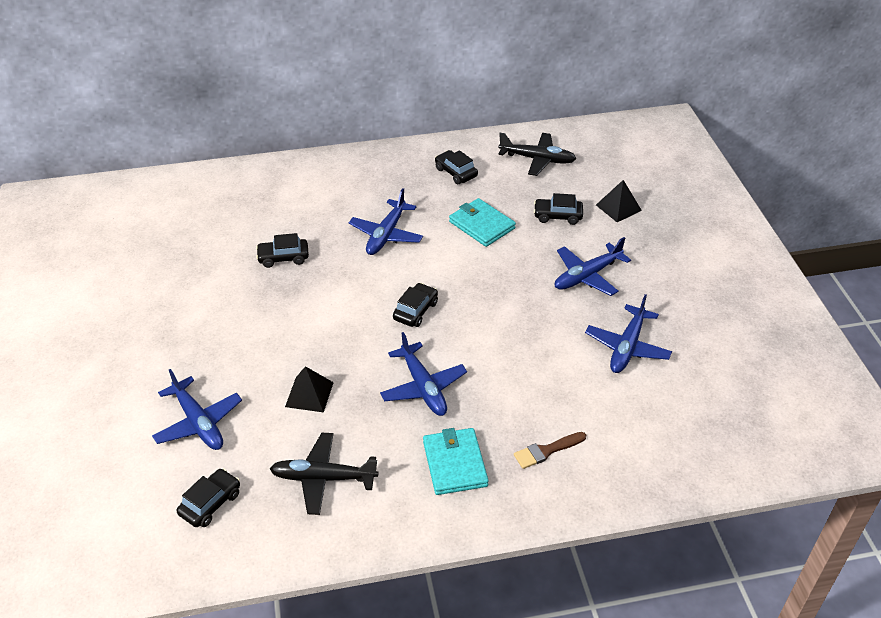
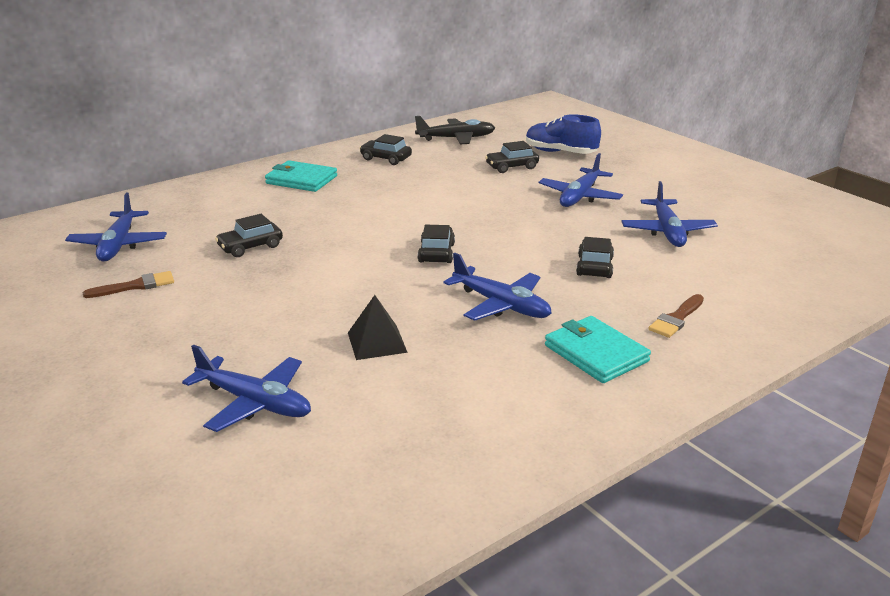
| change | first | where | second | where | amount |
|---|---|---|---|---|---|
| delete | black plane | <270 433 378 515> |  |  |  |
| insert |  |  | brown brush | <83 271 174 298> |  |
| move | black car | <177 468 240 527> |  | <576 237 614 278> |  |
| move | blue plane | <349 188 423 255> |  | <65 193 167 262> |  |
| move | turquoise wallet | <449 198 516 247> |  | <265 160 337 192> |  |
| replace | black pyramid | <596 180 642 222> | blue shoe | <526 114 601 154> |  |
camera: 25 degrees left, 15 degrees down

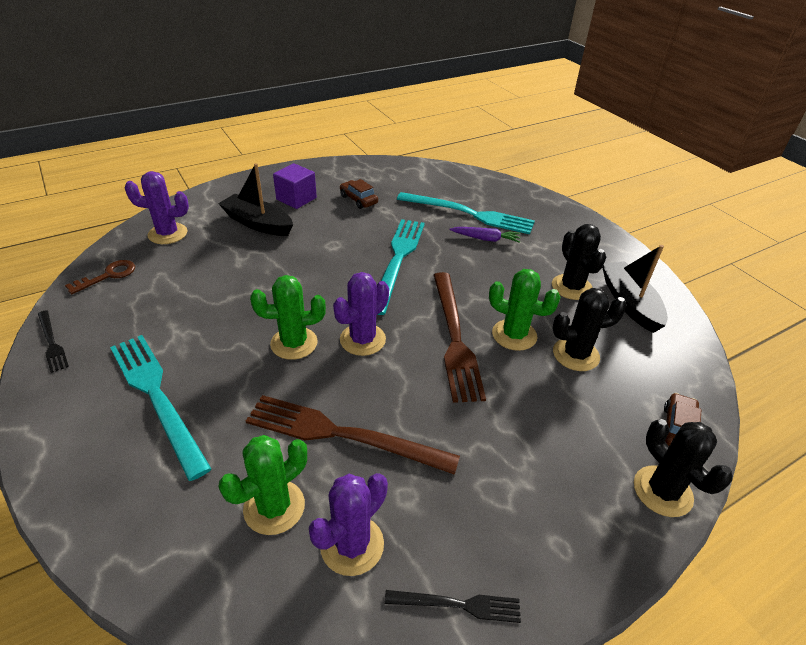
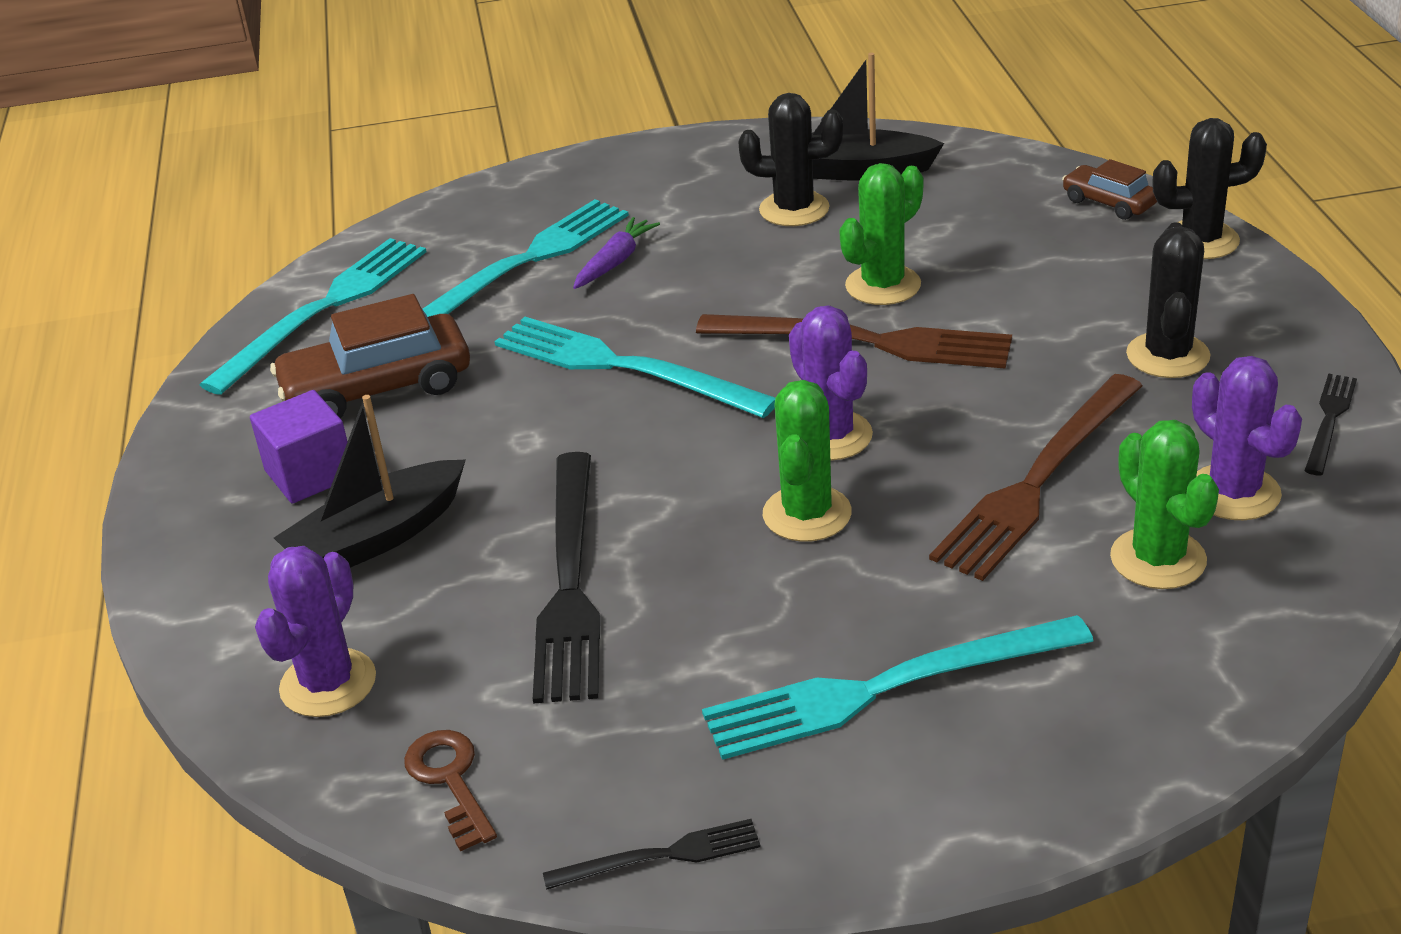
| change | first | where | second | where | amount |
|---|---|---|---|---|---|
| insert |  |  | turquoise fork | <199 238 427 395> |  |
| insert |  |  | black fork | <533 452 600 704> |  |
| move | black cactus | <552 288 627 371> |  | <1126 222 1210 378> |  |
| resize | brown car | <340 179 378 209> |  | <270 294 470 418> | x1.83 |
camera: 65 degrees left, 5 degrees down

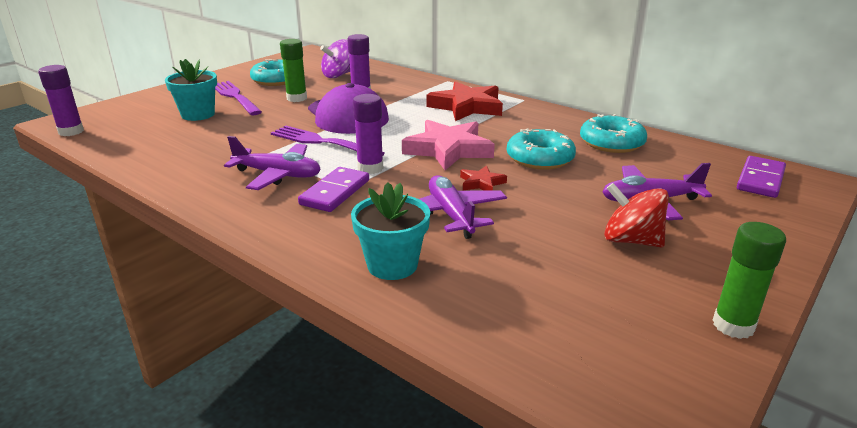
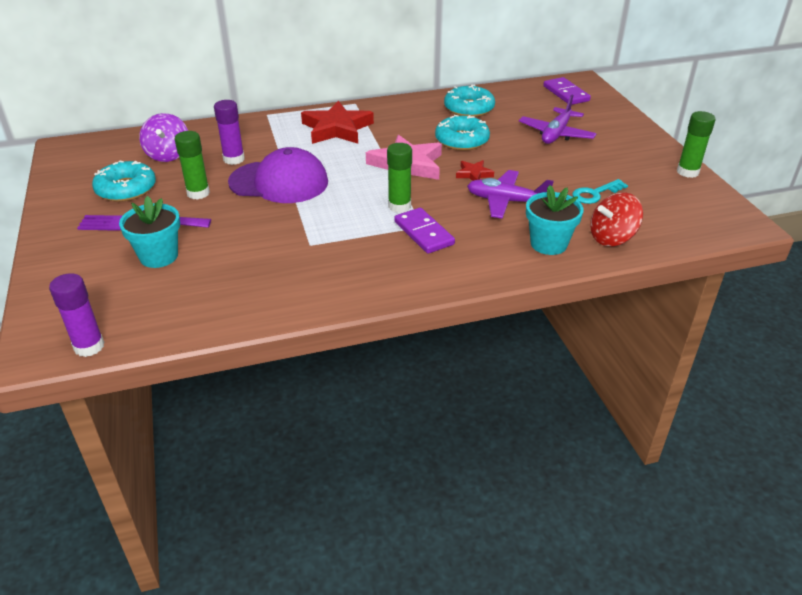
| change | first | where | second | where | amount |
|---|---|---|---|---|---|
| delete | purple plane | <224 136 321 190> |  |  |  |
| delete | purple fork | <271 126 385 156> |  |  |  |
| insert |  |  | turquoise key | <572 179 628 204> |  |
| move | red spinning top | <604 183 669 247> |  | <590 193 643 246> |  |
| recolor | purple glue stick | <353 94 383 174> | green glue stick | <387 143 412 213> |  |
camera: 55 degrees left, 10 degrees up

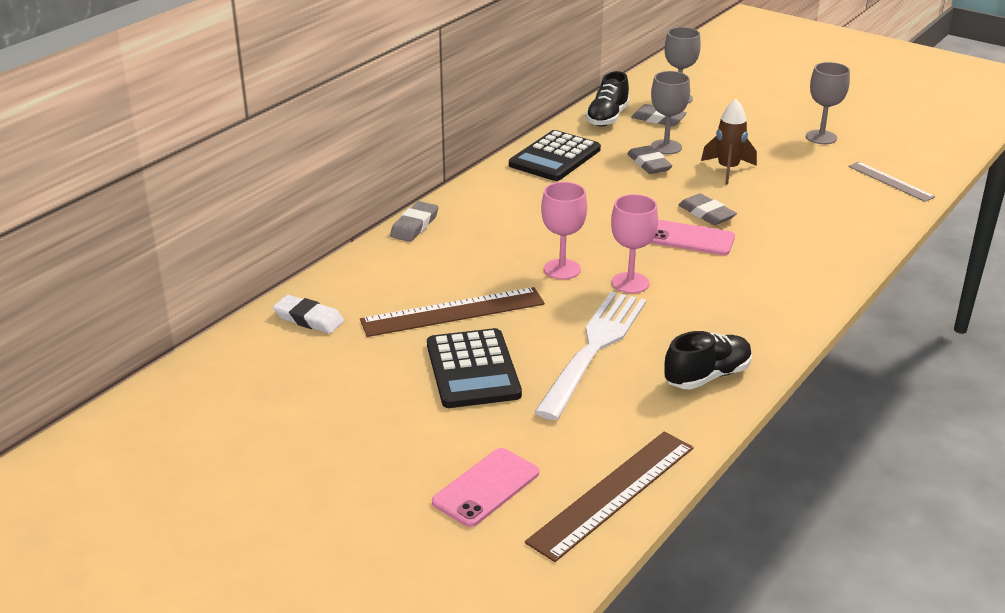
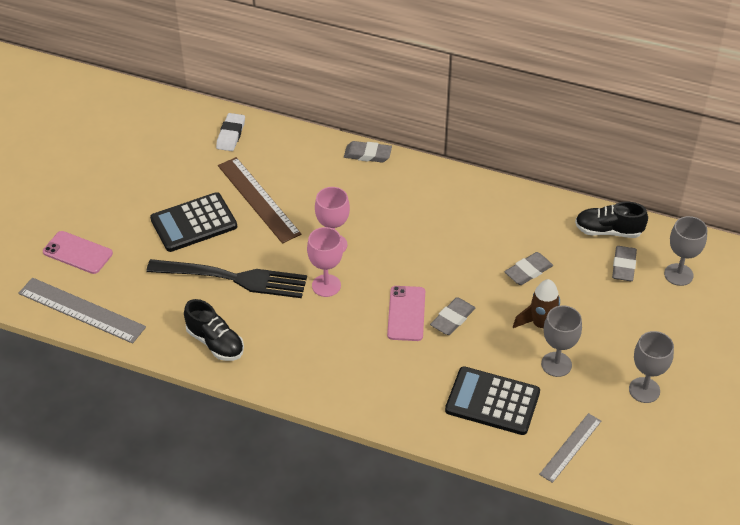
| change | first | where | second | where | amount |
|---|---|---|---|---|---|
| move | black calculator | <509 130 601 181> |  | <445 366 540 435> |  |
| move | grey goblet | <651 71 690 154> |  | <541 306 582 377> |  |
| recolor | brown ruler | <525 432 694 562> | grey ruler | <18 278 146 344> |  |
| recolor | white fork | <534 291 646 420> | black fork | <146 259 307 298> |  |
camera: 75 degrees right, 15 degrees up

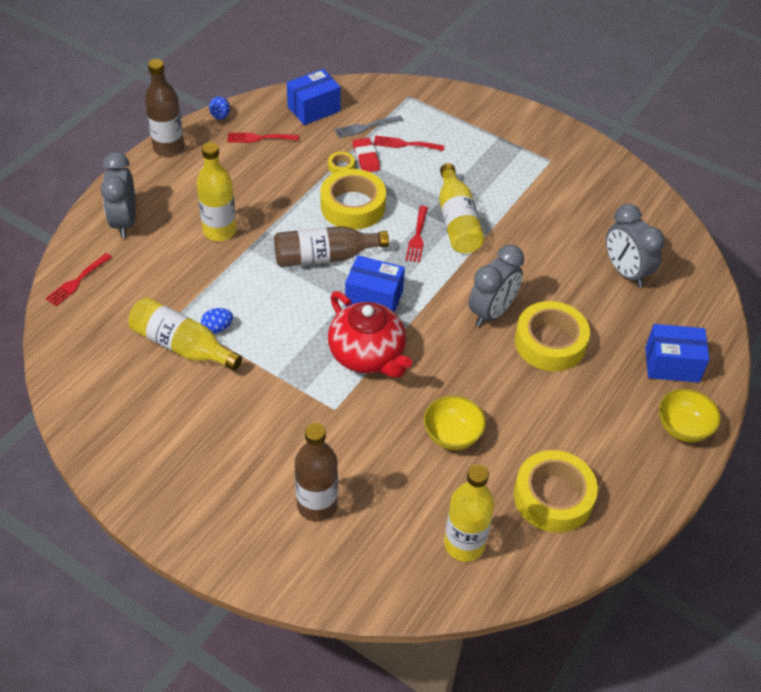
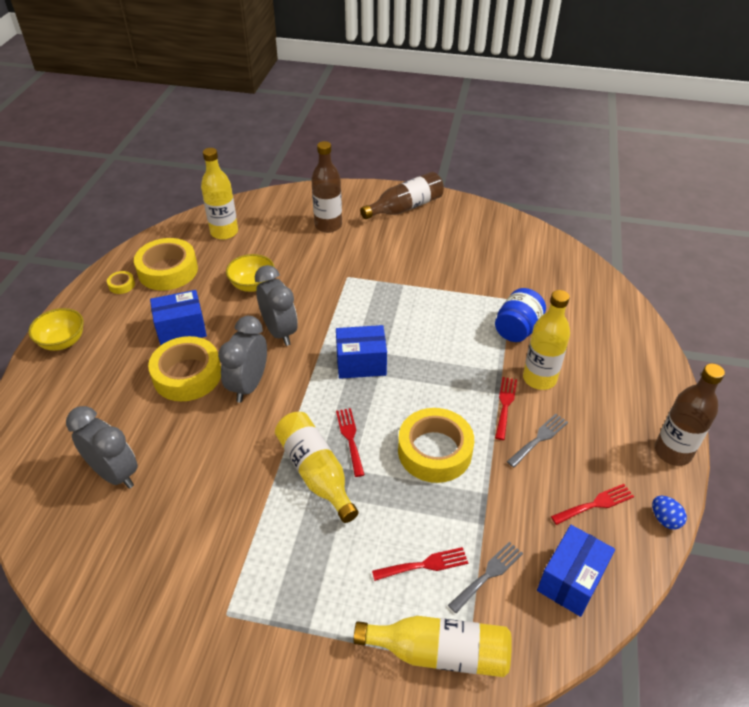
| change | first | where | second | where | amount |
|---|---|---|---|---|---|
| delete | blue egg | <201 308 233 334> |  |  |  |
| delete | red teapot | <328 291 412 378> |  |  |  |
| delete | red eraser | <353 138 380 172> |  |  |  |
| insert |  |  | blue jar | <495 288 546 342> |  |
| insert |  |  | grey fork | <507 414 568 468> |  |
| move | red fork | <45 253 112 306> |  | <495 377 517 440> |  |
| move | grey clock | <101 152 136 238> |  | <255 265 298 346> |  |
| move | yellow bottle | <128 297 242 371> |  | <354 616 512 677> |  |
| move | brown bottle | <274 226 389 267> |  | <360 172 444 219> |  |
| move | yellow tape | <328 152 355 174> |  | <107 271 135 294> |  |
| move | blue box | <645 324 710 383> |  | <150 290 207 345> |  |
camera: 160 degrees right, 5 degrees down

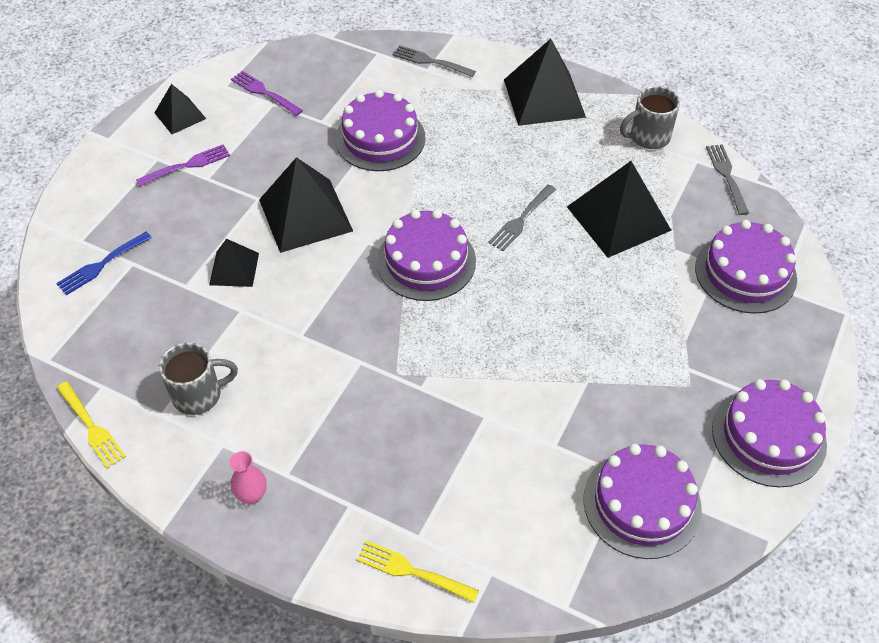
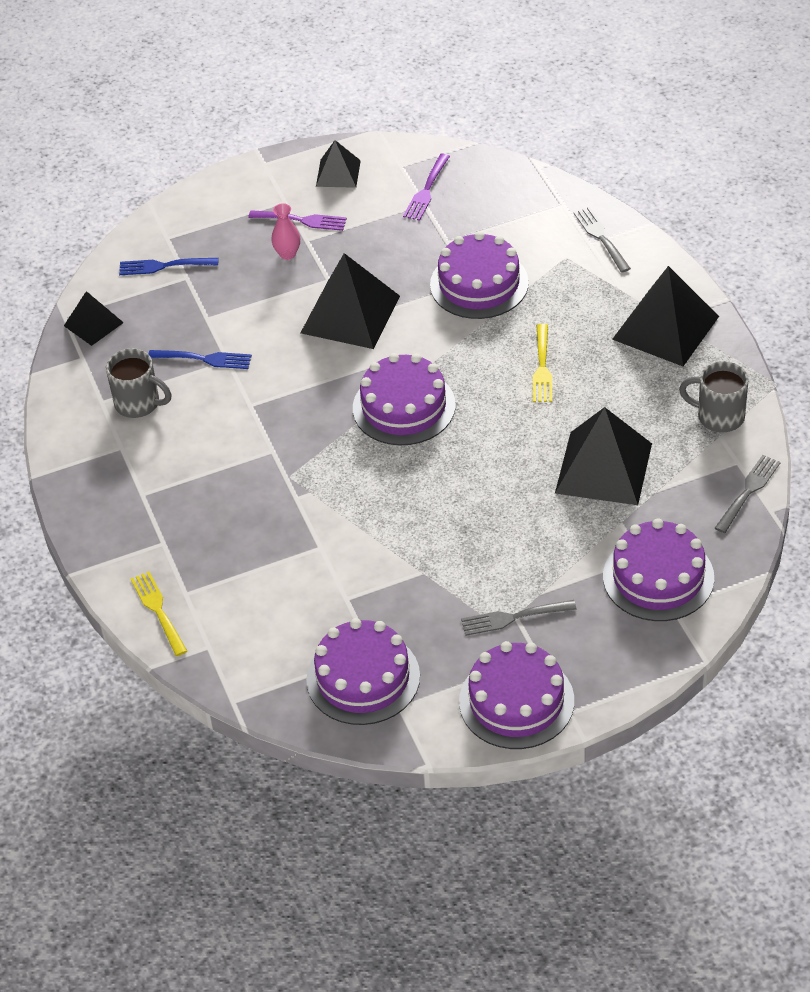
| change | first | where | second | where | amount |
|---|---|---|---|---|---|
| insert |  |  | blue fork | <149 350 252 369> |  |
| move | yellow fork | <57 381 126 469> |  | <533 324 552 402> |  |
| move | black pyramid | <209 239 259 287> |  | <64 291 124 346> |  |
| move | pink vase | <229 451 267 504> |  | <271 203 300 260> |  |
| move | grey fork | <488 185 556 251> |  | <461 600 577 636> |  |
| rotate | purple fork | <231 71 303 116> |  | <403 154 450 221> | 150 degrees counterclockwise |
camera: 45 degrees right, 5 degrees down

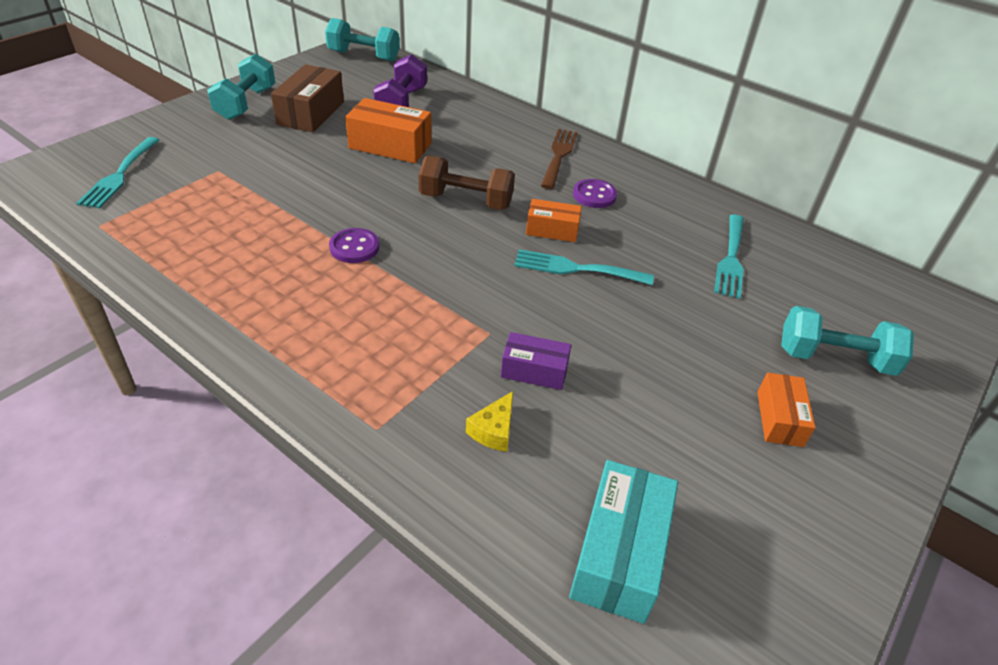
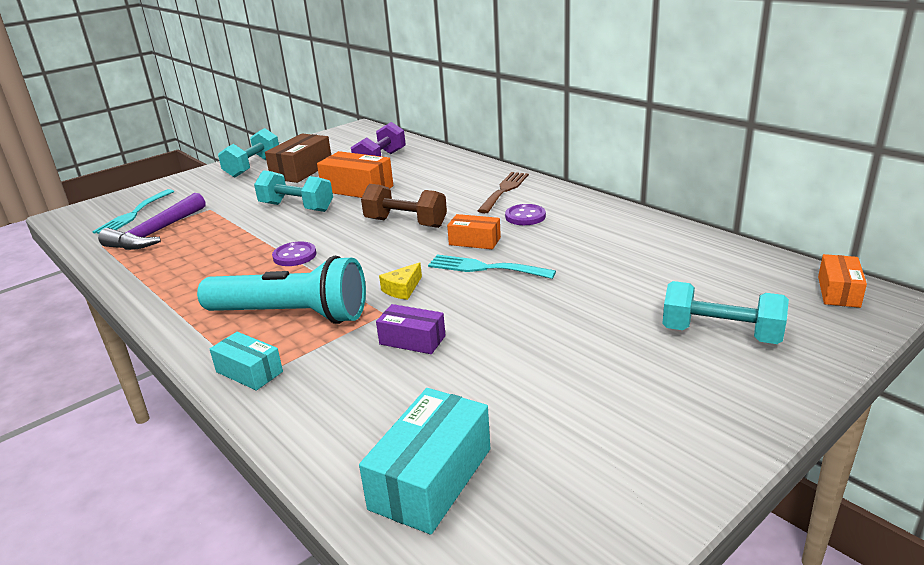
| change | first | where | second | where | amount |
|---|---|---|---|---|---|
| delete | turquoise fork | <714 215 744 299> |  |  |  |
| insert |  |  | purple hammer | <98 193 205 250> |  |
| insert |  |  | turquoise flashlight | <197 256 366 324> |  |
| insert |  |  | turquoise box | <210 332 283 391> |  |
| move | turquoise dumbbell | <325 18 399 62> |  | <254 170 333 212> |  |
| move | yellow cheese | <466 391 513 452> |  | <379 262 422 300> |  |
| move | orange box | <757 373 815 447> |  | <818 254 867 308> |  |
camera: 15 degrees right, 15 degrees down

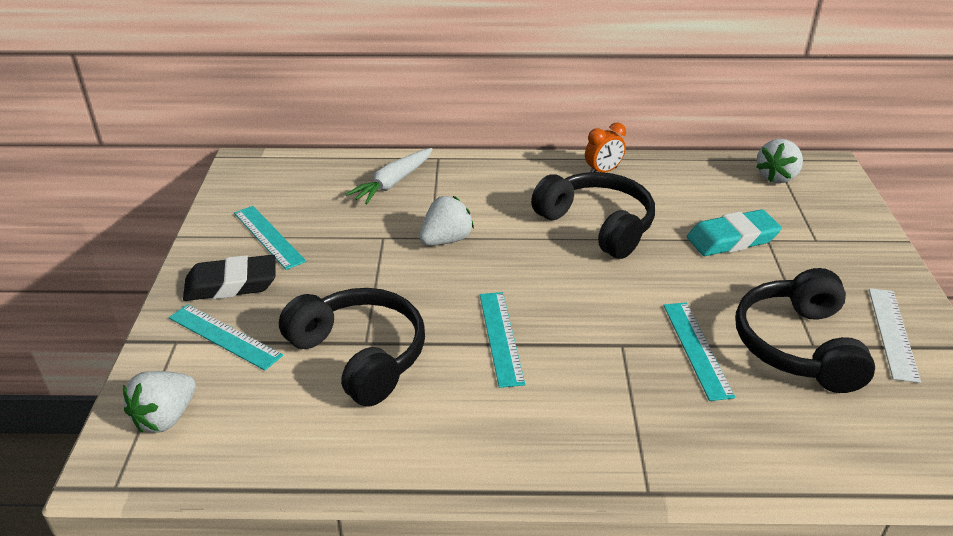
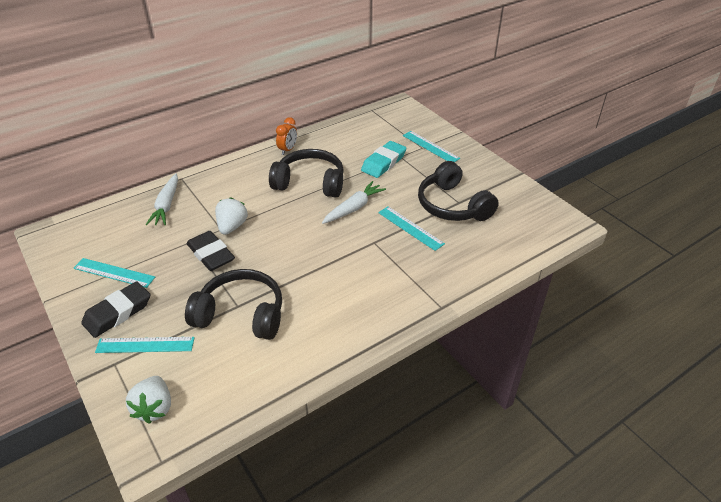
| change | first | where | second | where | amount |
|---|---|---|---|---|---|
| delete | white strawberry | <756 139 803 183> |  |  |  |
| delete | white ruler | <869 288 921 383> |  |  |  |
| insert |  |  | black eraser | <186 231 235 271> |  |
| insert |  |  | white carrot | <322 181 386 224> |  |
| move | turquoise ruler | <480 292 525 388> |  | <403 131 460 162> |  |
camera: 35 degrees left, 5 degrees up

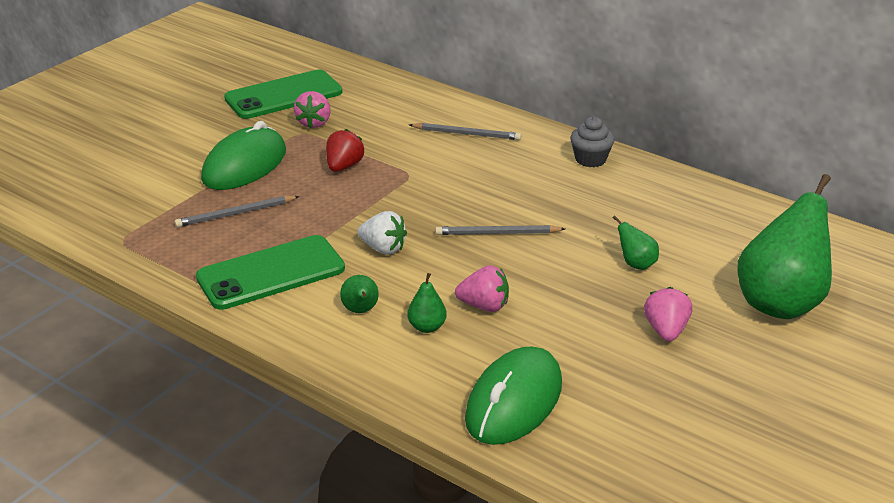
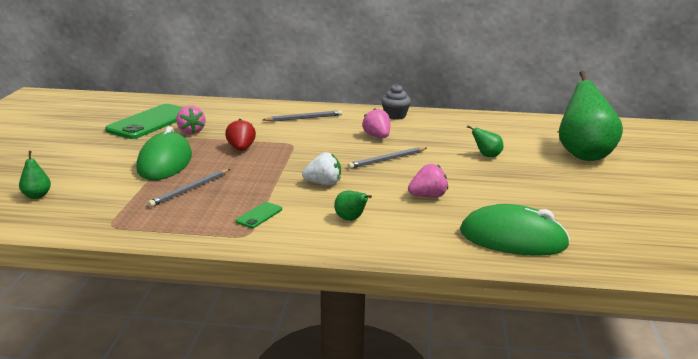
| change | first | where | second | where | amount |
|---|---|---|---|---|---|
| move | green pear | <407 273 447 333> |  | <19 151 51 199> |  |
| move | pink strawberry | <644 287 692 342> |  | <363 108 390 138> |  |
| rotate | green mouse | <465 347 562 445> |  | <460 204 570 256> | 75 degrees counterclockwise |
| resize | green phone | <196 235 345 310> |  | <235 202 282 228> | x0.43 |
camera: 30 degrees left, 10 degrees down

